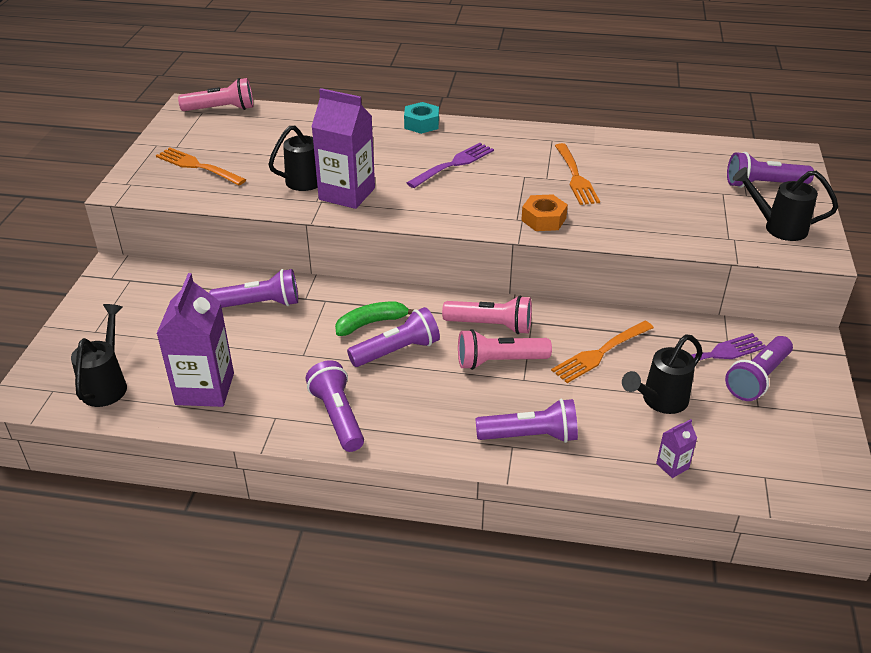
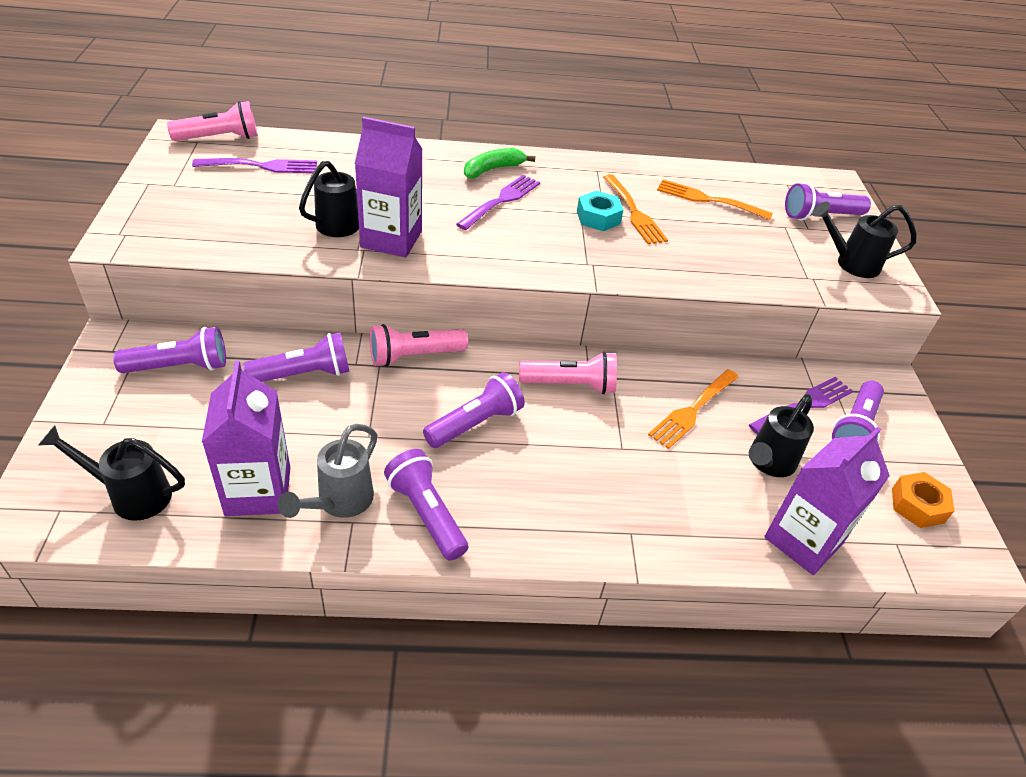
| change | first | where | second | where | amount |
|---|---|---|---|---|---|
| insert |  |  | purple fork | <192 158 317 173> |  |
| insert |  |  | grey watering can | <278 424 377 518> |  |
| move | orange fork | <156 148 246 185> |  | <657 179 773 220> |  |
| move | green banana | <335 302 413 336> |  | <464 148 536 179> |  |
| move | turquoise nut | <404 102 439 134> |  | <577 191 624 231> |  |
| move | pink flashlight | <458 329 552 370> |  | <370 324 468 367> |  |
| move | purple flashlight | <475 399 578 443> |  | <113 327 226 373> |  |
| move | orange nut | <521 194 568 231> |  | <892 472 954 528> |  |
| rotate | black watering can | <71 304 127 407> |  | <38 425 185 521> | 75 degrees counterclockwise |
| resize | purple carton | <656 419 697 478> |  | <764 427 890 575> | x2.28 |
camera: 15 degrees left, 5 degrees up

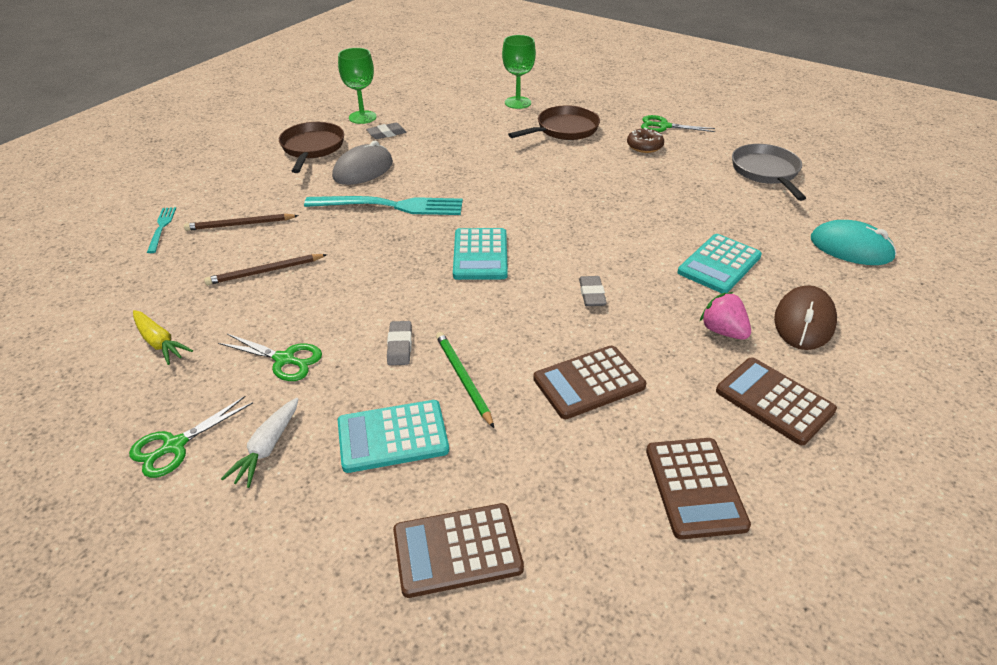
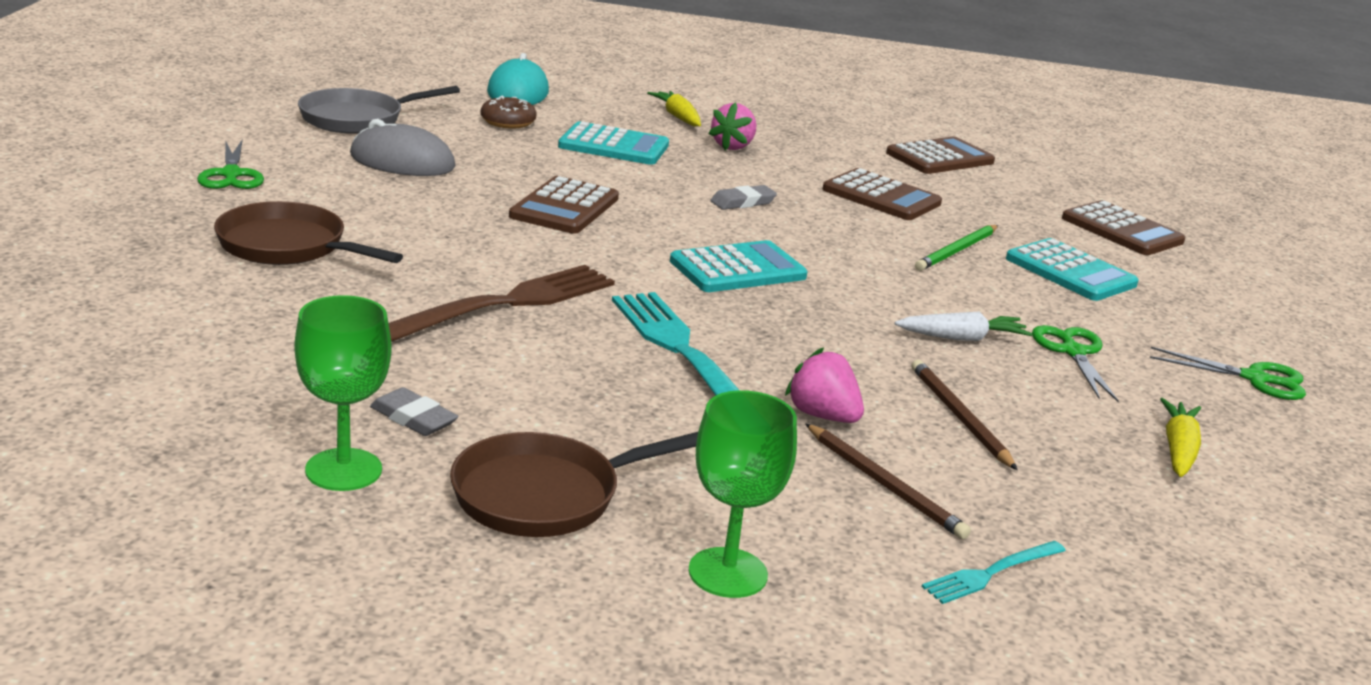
| change | first | where | second | where | amount |
|---|---|---|---|---|---|
| delete | grey eraser | <387 321 412 365> |  |  |  |
| insert |  |  | brown fork | <388 265 615 342> |  |
| insert |  |  | pink strawberry | <785 347 864 423> |  |
| move | white carrot | <221 398 298 488> |  | <895 312 1033 341> |  |
| move | grey mouse | <332 141 393 185> |  | <350 119 456 176> |  |
| move | green goblet | <502 35 536 109> |  | <688 390 797 598> |  |
| move | brown donut | <627 128 664 153> |  | <481 96 537 129> |  |
| move | brown calculator | <716 357 837 445> |  | <509 176 619 234> |  |
| replace | brown mouse | <774 285 837 350> | yellow carrot | <647 91 701 126> |  |
| rotate | brown pencil | <204 254 327 285> |  | <912 360 1017 470> | 150 degrees counterclockwise |
camera: 120 degrees left, 15 degrees down

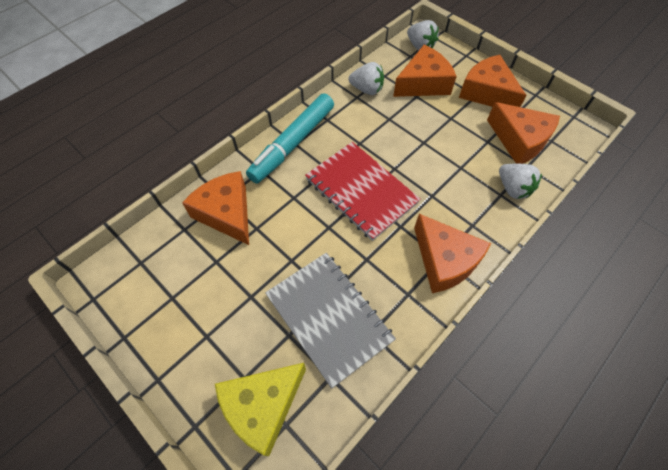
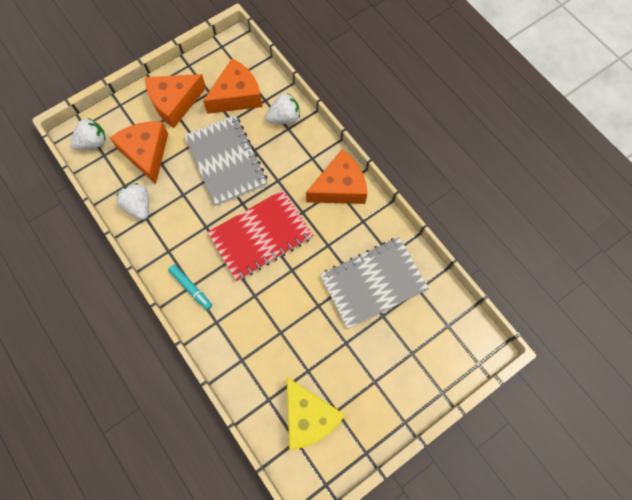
| change | first | where | second | where | amount |
|---|---|---|---|---|---|
| delete | orange cheese | <182 171 249 245> |  |  |  |
| insert |  |  | grey notebook | <184 115 268 206> |  |
| move | yellow cheese | <215 363 306 456> |  | <287 377 345 450> |  |
| rotate | white strawberry | <348 62 384 95> |  | <116 183 149 220> | 60 degrees counterclockwise |
| resize | turquoise marker | <246 93 334 184> |  | <168 265 212 310> | x0.48 |
camera: 80 degrees left, 10 degrees up

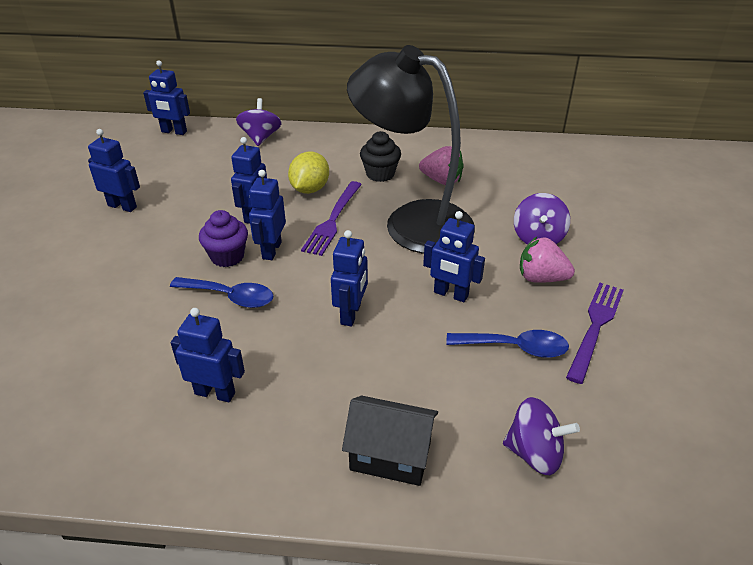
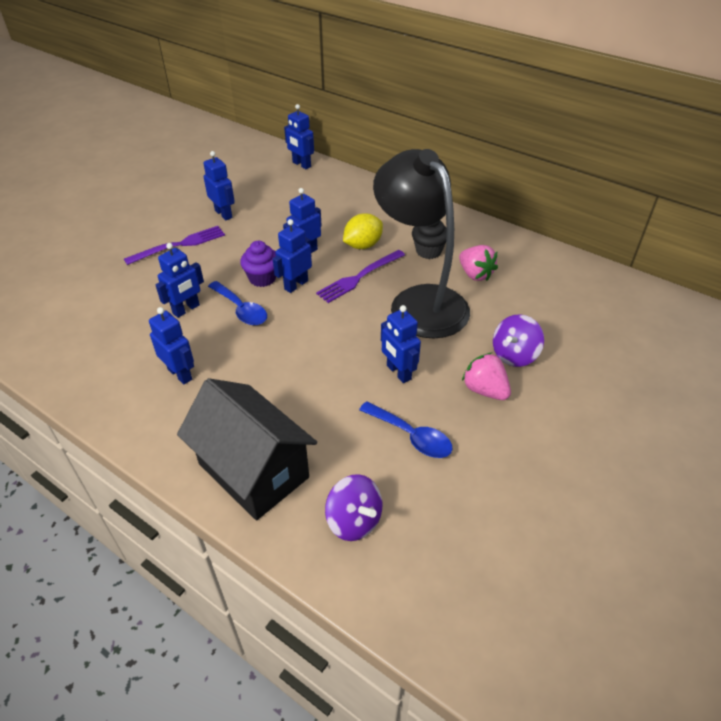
| change | first | where | second | where | amount |
|---|---|---|---|---|---|
| delete | purple spinning top | <236 98 282 146> |  |  |  |
| move | blue robot | <331 230 368 326> |  | <156 243 204 318> |  |
| move | purple fork | <566 283 624 384> |  | <124 226 225 265> |  |
| resize | black house | <342 396 438 486> |  | <177 378 317 520> | x1.62 |
camera: 30 degrees right, 5 degrees up

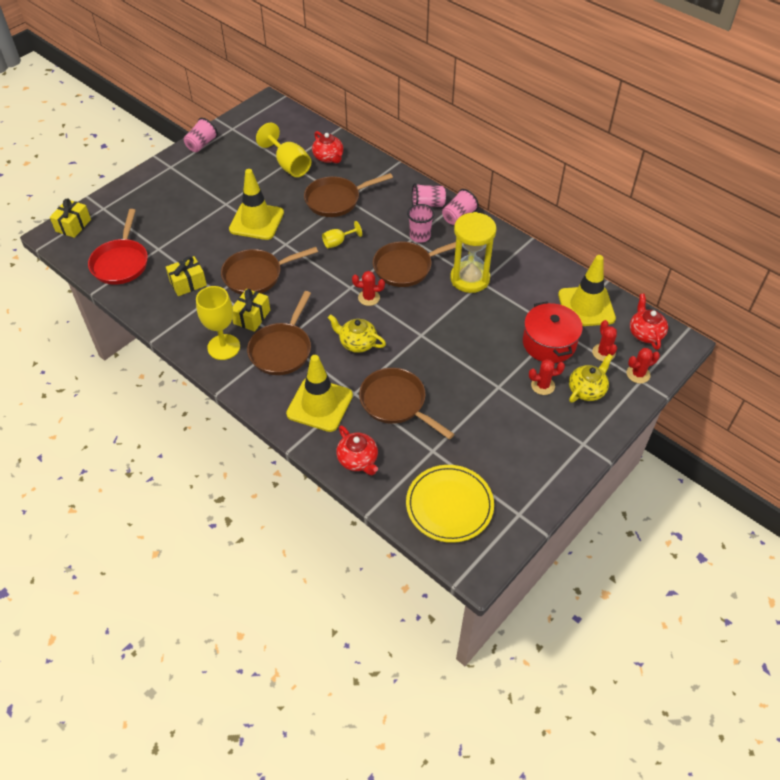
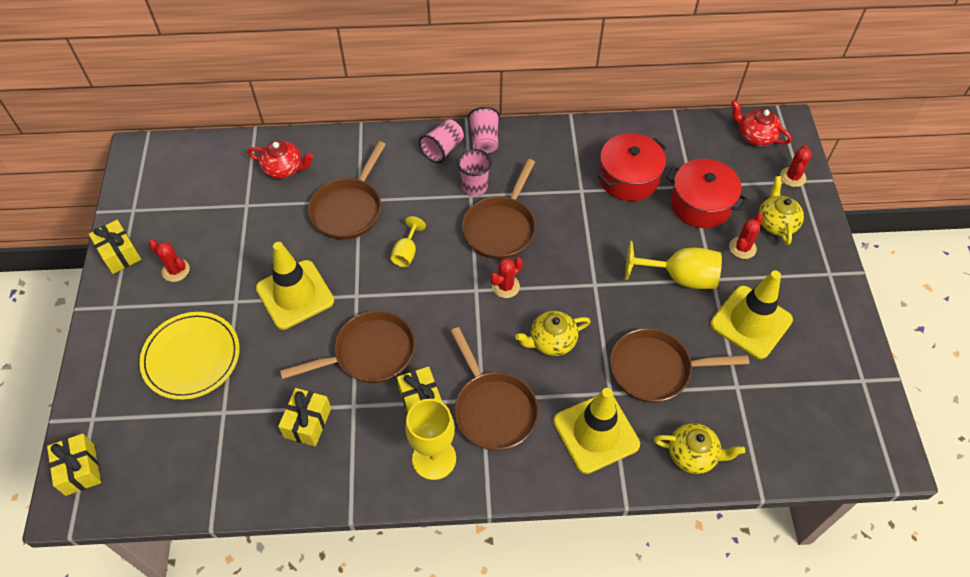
| change | first | where | second | where | amount |
|---|---|---|---|---|---|
| delete | red pan | <88 209 148 285> |  |  |  |
| delete | yellow hourglass | <450 212 497 293> |  |  |  |
| insert |  |  | red pot | <598 133 666 201> |  |
| move | yellow goblet | <256 123 311 177> |  | <625 241 722 289> |  |
| move | yellow plate | <406 465 494 543> |  | <139 312 240 400> |  |
| move | yellow traffic cone | <558 255 616 326> |  | <710 270 793 359> |  |
| move | red cactus | <592 320 617 361> |  | <149 240 190 282> |  |
| replace | pink cup | <184 118 218 152> | yellow gift | <89 220 141 274> |  |
| recolor | red teapot | <336 425 378 475> | yellow teapot | <654 423 745 474> |  |
| rotate | brown pan | <221 247 318 295> |  | <280 310 415 383> | 135 degrees counterclockwise |
camera: 45 degrees left, 5 degrees up

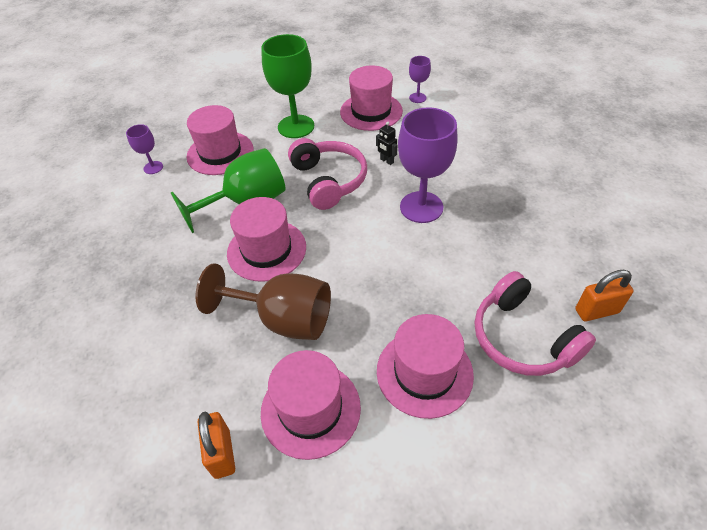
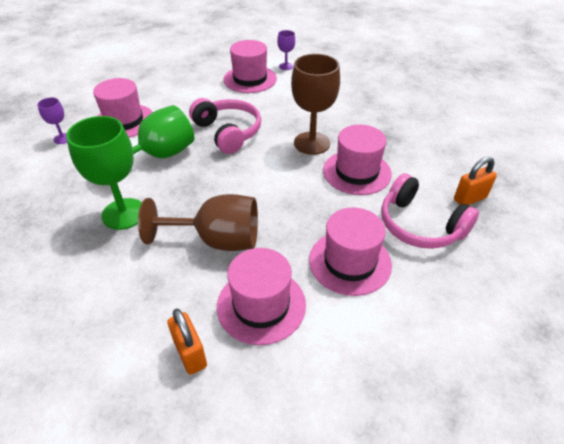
| change | first | where | second | where | amount |
|---|---|---|---|---|---|
| delete | black robot | <376 122 397 165> |  |  |  |
| move | pink hat | <227 197 306 282> |  | <323 125 392 195> |  |
| move | green goblet | <261 34 314 138> |  | <66 116 142 230> |  |
| recolor | purple goblet | <398 107 458 223> | brown goblet | <291 54 340 155> |  |
camera: 15 degrees left, 5 degrees down

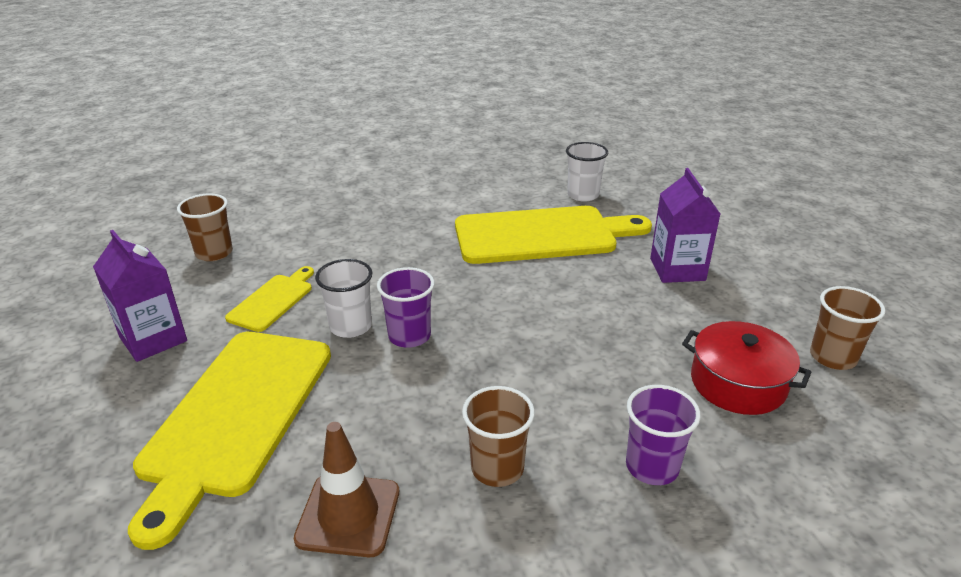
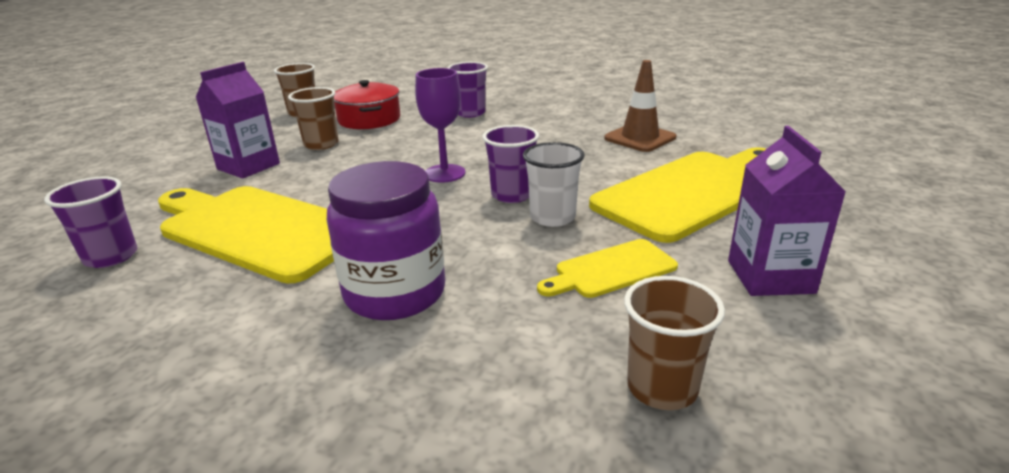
| change | first | where | second | where | amount |
|---|---|---|---|---|---|
| insert |  |  | purple jar | <327 161 445 320> |  |
| insert |  |  | purple goblet | <415 68 465 183> |  |
| move | brown cup | <462 386 535 487> |  | <288 87 339 150> |  |
| recolor | white cup | <566 142 608 202> | purple cup | <44 176 137 268> |  |
camera: 140 degrees left, 5 degrees down

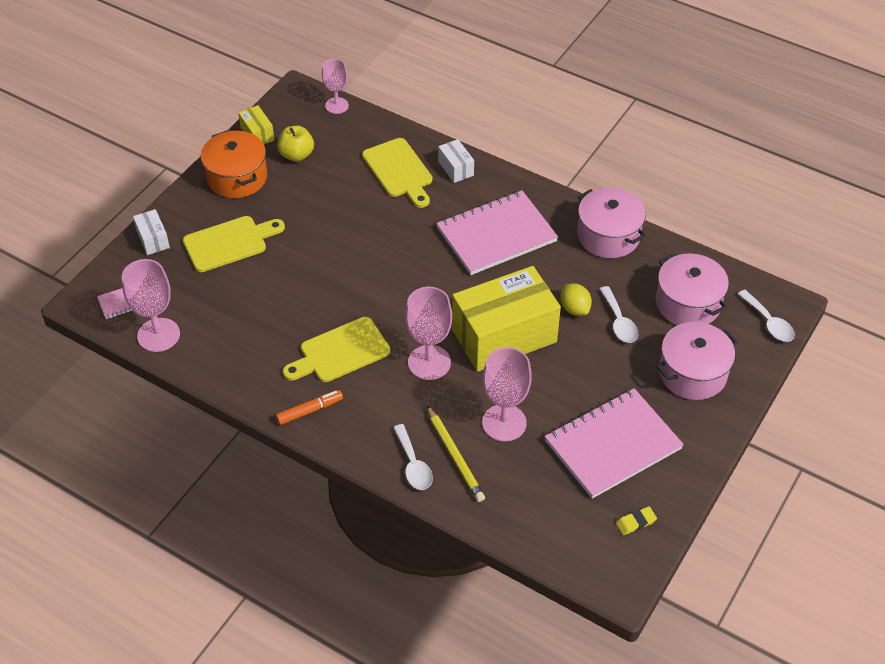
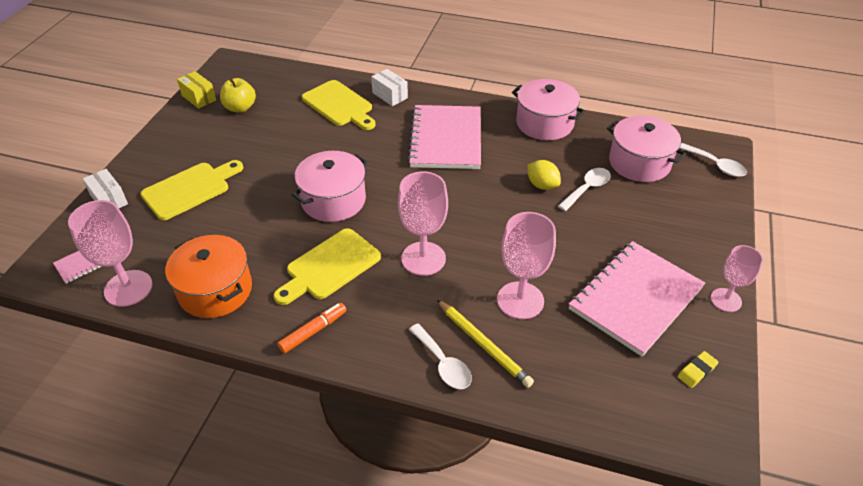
| change | first | where | second | where | amount |
|---|---|---|---|---|---|
| delete | yellow box | <452 266 561 372> |  |  |  |
| move | orange pot | <201 131 267 198> |  | <165 235 252 318> |  |
| move | pink goblet | <322 59 349 114> |  | <711 245 763 312> |  |
| move | pink pot | <657 322 738 400> |  | <292 151 368 222> |  |
| rotate | pink notebook | <436 191 558 275> |  | <407 105 481 169> | 45 degrees counterclockwise |
| rotate | white spoon | <600 286 638 343> |  | <558 168 611 211> | 105 degrees counterclockwise |
camera: 15 degrees left, 5 degrees down

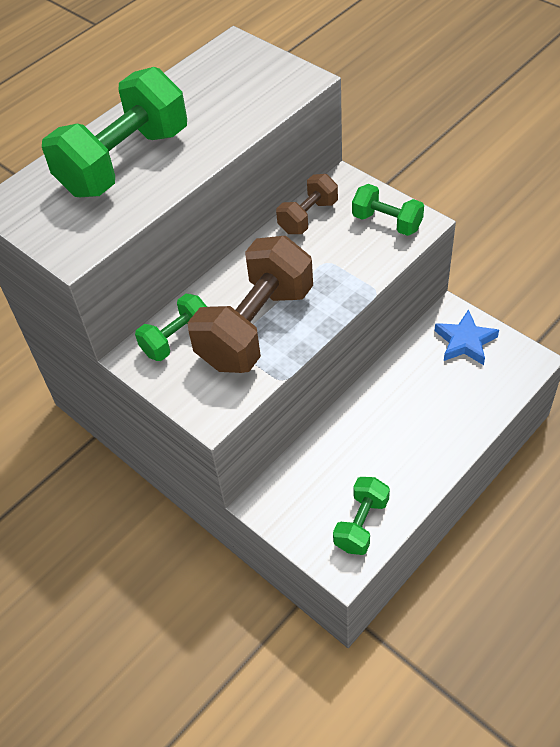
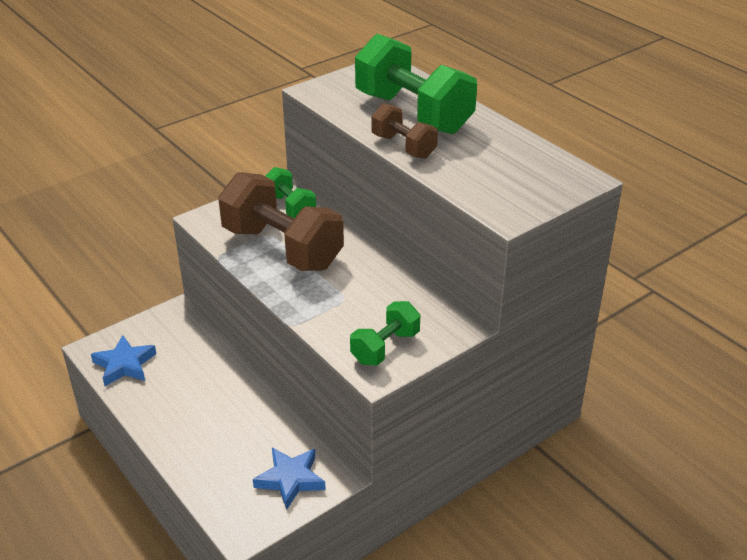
| change | first | where | second | where | amount |
|---|---|---|---|---|---|
| move | brown dumbbell | <276 174 338 234> |  | <371 103 438 159> |  |
| replace | green dumbbell | <333 477 390 555> | blue star | <91 335 156 386> |  |
camera: 95 degrees right, 15 degrees down

